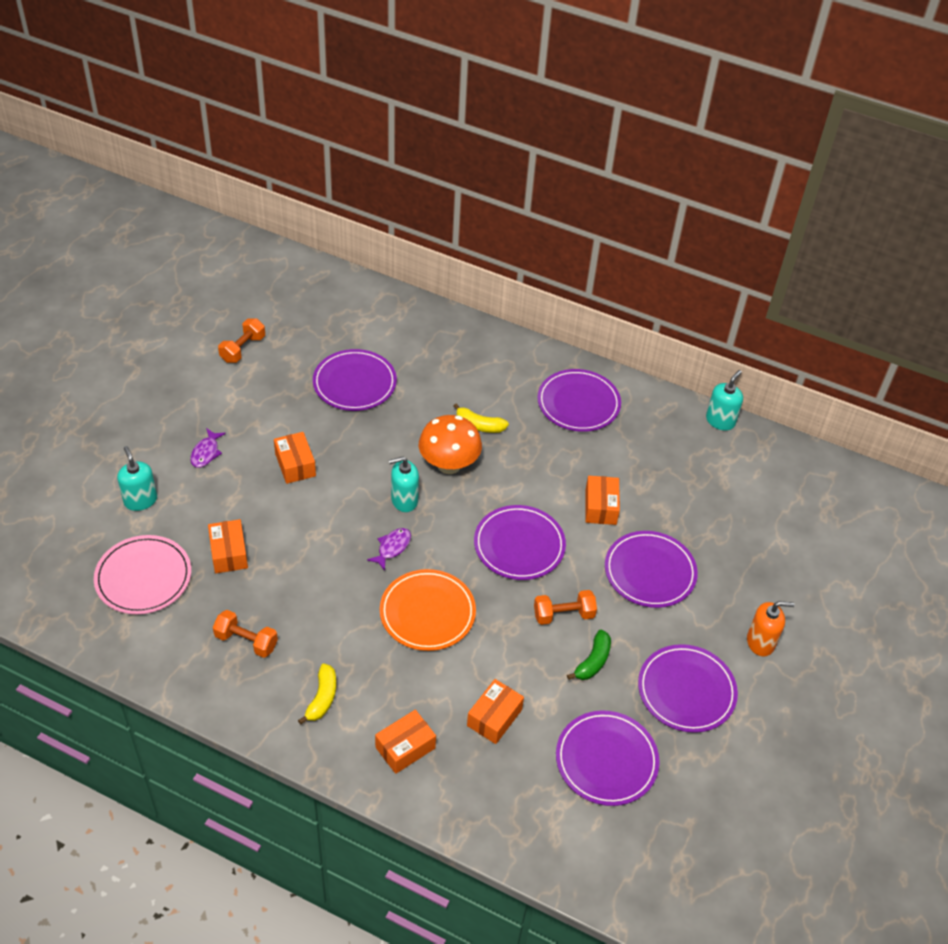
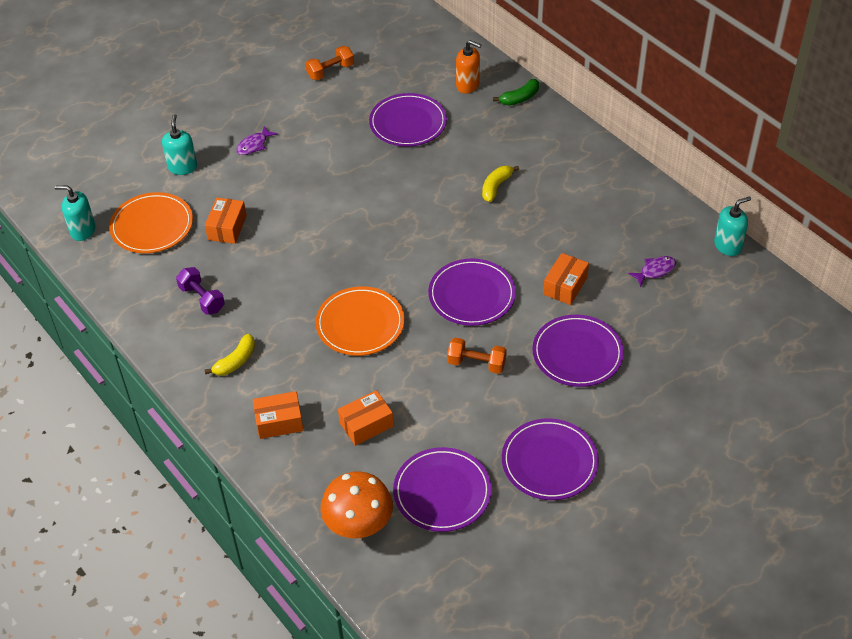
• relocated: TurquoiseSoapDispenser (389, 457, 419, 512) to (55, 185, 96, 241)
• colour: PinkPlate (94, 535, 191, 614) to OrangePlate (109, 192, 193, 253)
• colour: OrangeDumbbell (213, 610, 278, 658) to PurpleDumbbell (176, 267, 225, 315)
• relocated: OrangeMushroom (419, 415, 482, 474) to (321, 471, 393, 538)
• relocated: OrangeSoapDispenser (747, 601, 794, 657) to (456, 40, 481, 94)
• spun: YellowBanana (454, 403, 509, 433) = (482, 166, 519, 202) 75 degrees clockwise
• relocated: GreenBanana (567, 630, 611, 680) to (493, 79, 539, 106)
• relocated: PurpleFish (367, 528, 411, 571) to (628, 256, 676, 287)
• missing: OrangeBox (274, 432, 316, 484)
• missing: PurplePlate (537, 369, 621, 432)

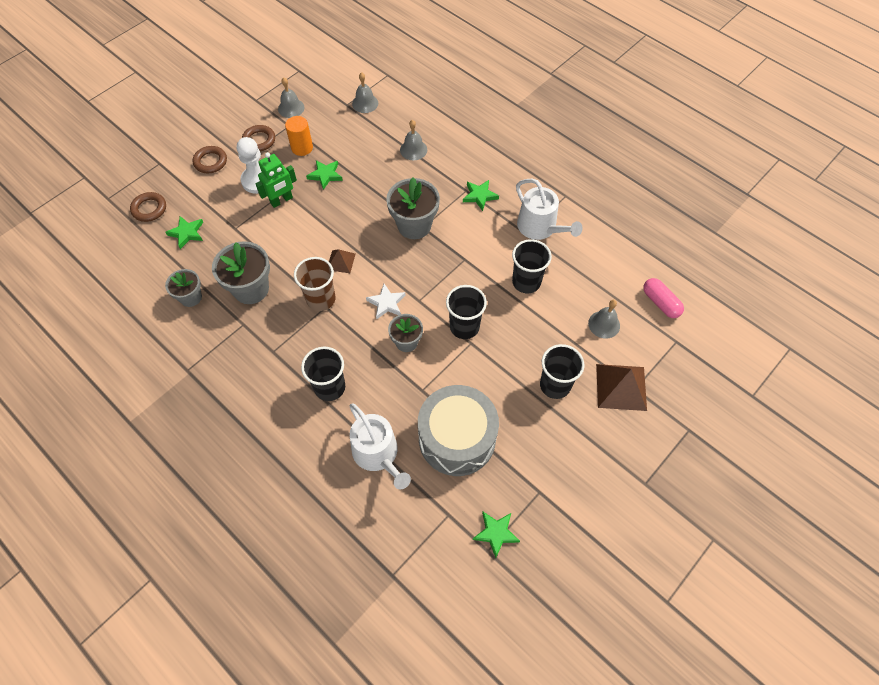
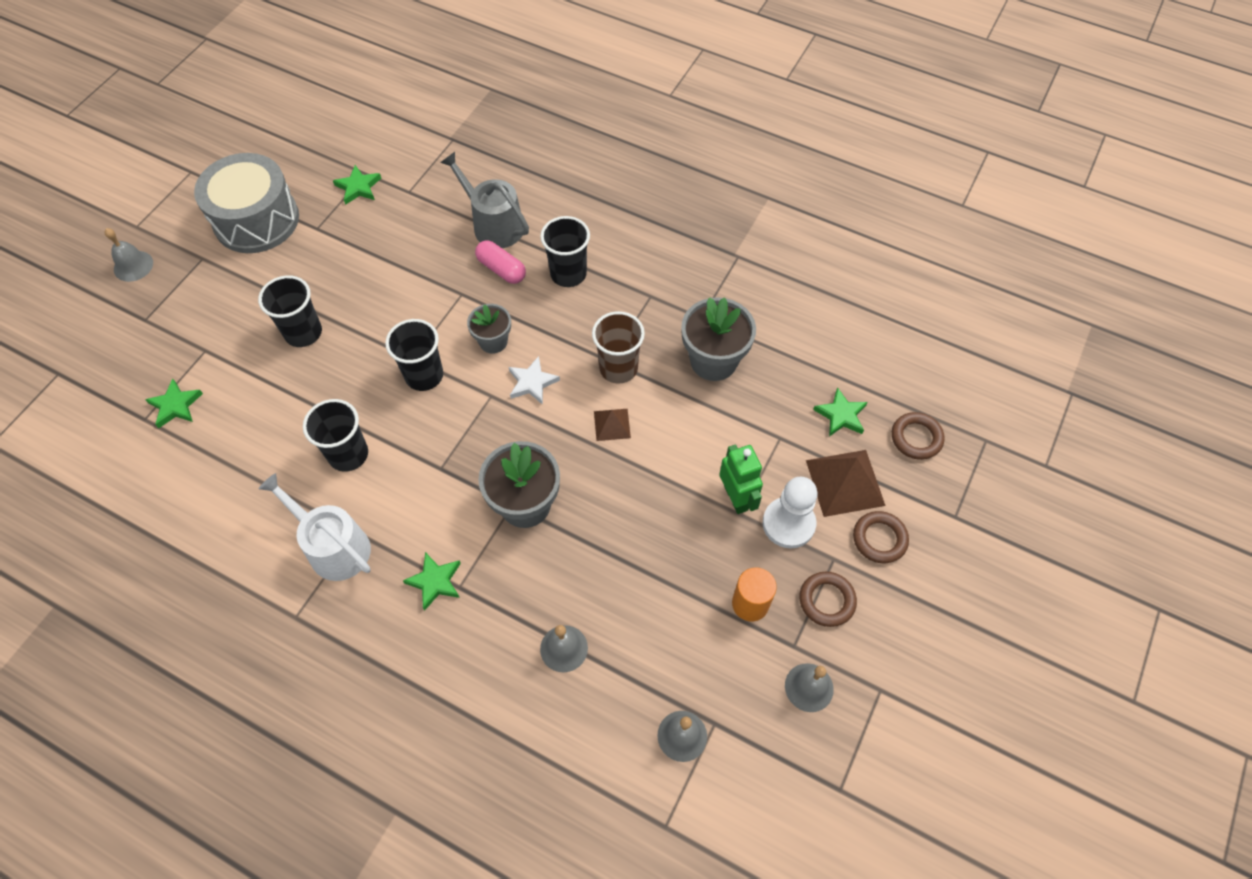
• relocated: GreyBell (588, 300, 620, 338) to (104, 228, 153, 282)
• relocated: GreenStar (306, 160, 343, 190) to (145, 379, 203, 428)
• relocated: GreyDrum (418, 385, 499, 476) to (194, 153, 299, 253)
• colour: WhiteWateringCan (349, 403, 411, 489) to GreyWateringCan (440, 152, 529, 248)
• relocated: PinkCapsule (643, 278, 684, 318) to (475, 240, 526, 284)
• spun: GreenRobot (255, 152, 297, 208) = (719, 444, 763, 514) 120 degrees clockwise
• relocated: BrownPyramid (596, 364, 647, 411) to (806, 450, 886, 517)
• missing: GreyFlowerPot (165, 269, 202, 307)

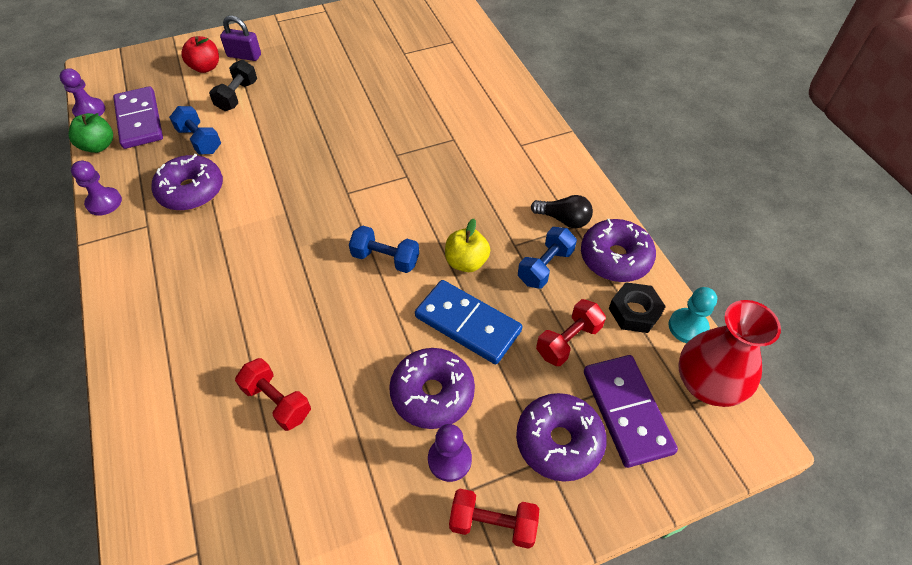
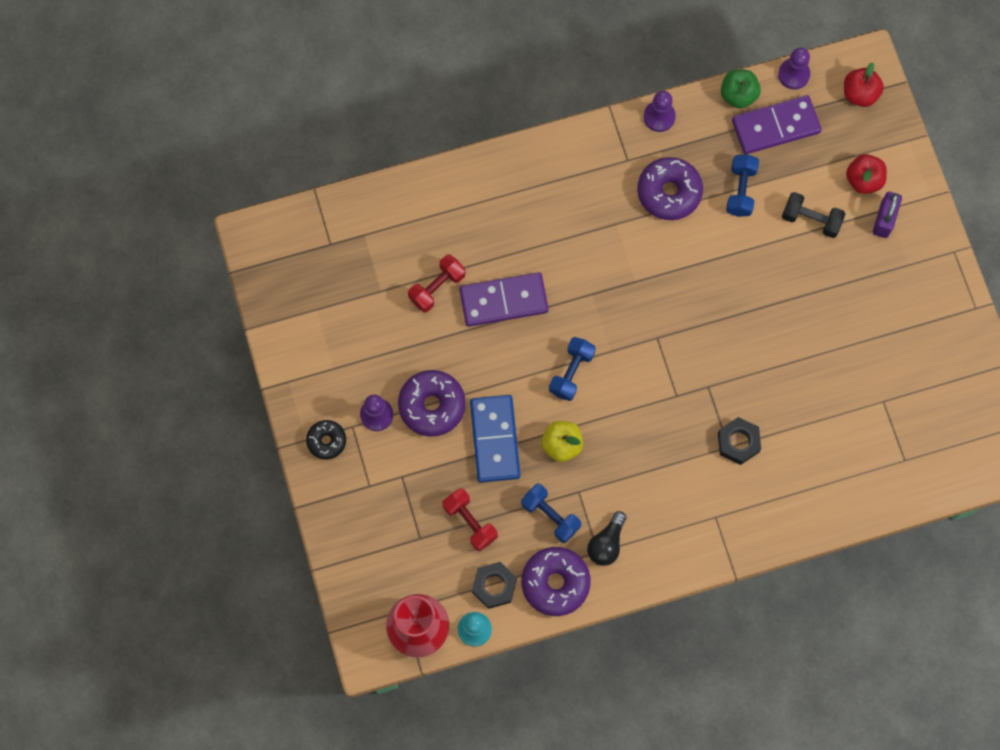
• exchanged: RedDumbbell (449, 489, 540, 549) to BlackDonut (306, 420, 346, 460)
• relocated: PurpleDomino (584, 355, 678, 468) to (459, 272, 549, 327)
• spun: BlueDomino (415, 280, 522, 365) = (470, 395, 520, 483) 45 degrees counterclockwise
• appeared: BlackNut (718, 417, 761, 465)
• spun: BlueDumbbell (169, 106, 221, 155) = (726, 154, 759, 217) 45 degrees counterclockwise
• appeared: RedApple (844, 62, 884, 107)
• missing: PurpleDonut (516, 393, 607, 482)

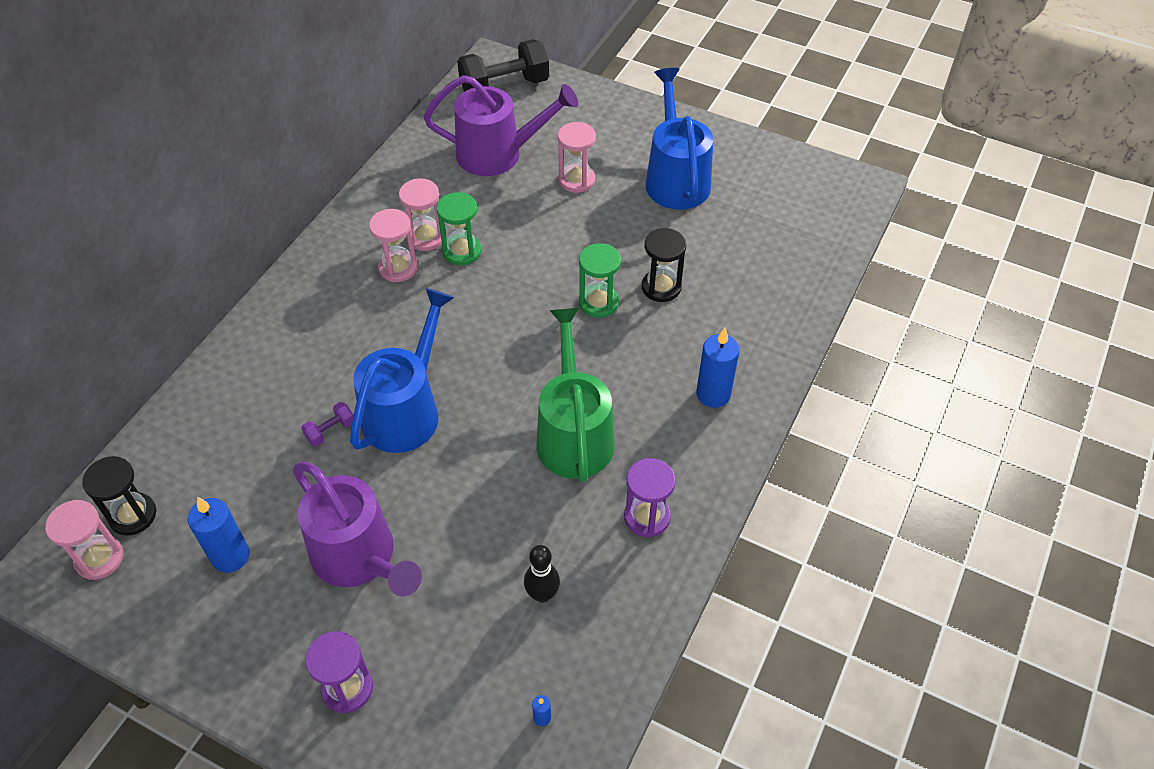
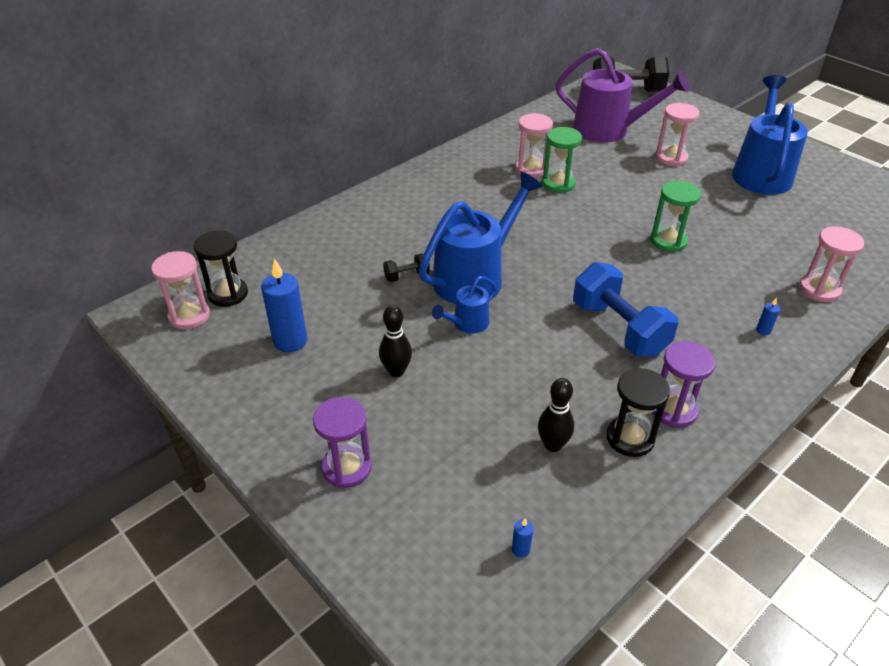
• exchanged: PurpleWateringCan (293, 462, 422, 597) to BlackBowlingPin (379, 305, 412, 377)
• colour: PurpleDumbbell (301, 402, 354, 447) to BlackDumbbell (383, 253, 430, 282)
• appeared: BlueWateringCan (432, 276, 496, 334)
• exchanged: GreenWateringCan (536, 308, 615, 482) to BlueDumbbell (573, 262, 678, 357)
• relocated: BlackHourglass (642, 228, 686, 302) to (607, 368, 670, 457)
• size: BlueCandle (696, 328, 740, 408) = (756, 298, 780, 335) x0.43
• relocated: PinkHourglass (369, 209, 418, 282) to (799, 226, 864, 302)

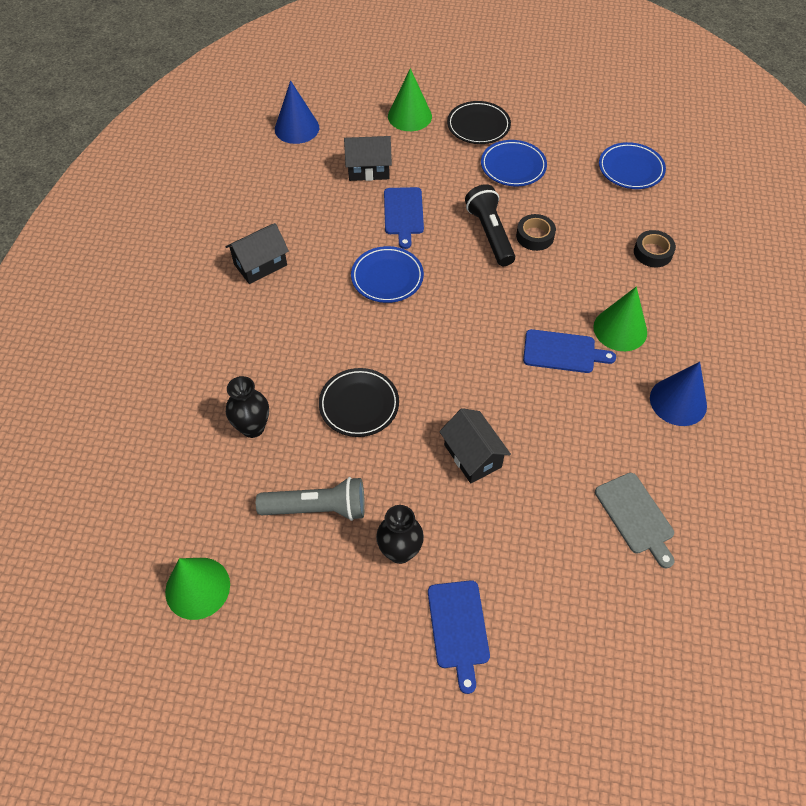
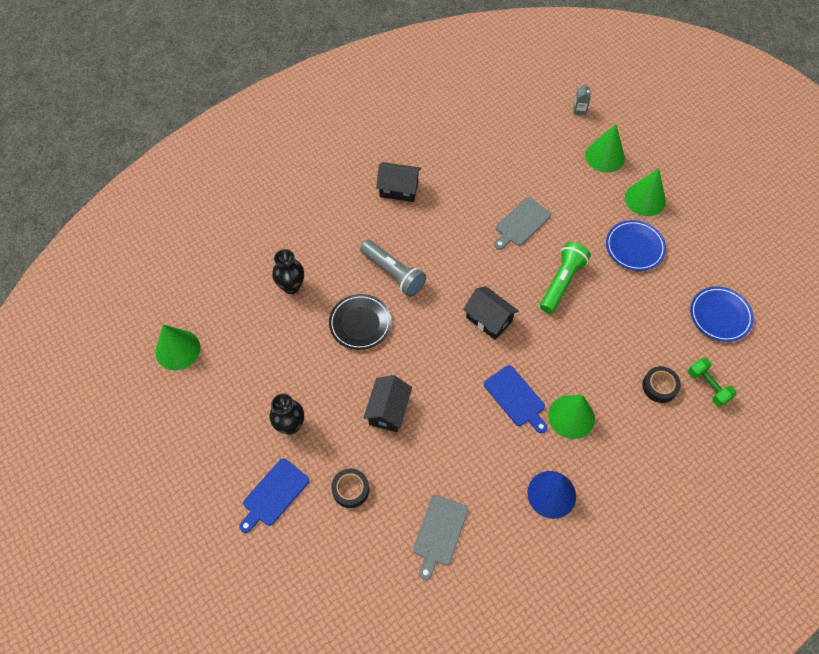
• relocated: BlackTape (516, 214, 556, 251) to (331, 468, 369, 508)
• relocated: GreyFlashlight (256, 477, 365, 521) to (360, 240, 426, 297)
• relocated: BlackHouse (344, 136, 392, 181) to (463, 286, 519, 340)
• colour: BlueCuttingBoard (384, 187, 424, 249) to GreyCuttingBoard (494, 197, 551, 250)
• colour: BlackFlashlight (465, 184, 515, 266) to GreenFlashlight (540, 242, 591, 314)
• appeared: GreyCarton (573, 83, 591, 115)
• exchanged: BlackPlate (447, 101, 511, 144) to GreenCone (625, 168, 666, 216)
• appeared: GreenDumbbell (688, 358, 737, 407)
• missing: BlueCone (275, 80, 319, 144)
• missing: BluePlate (351, 246, 424, 303)

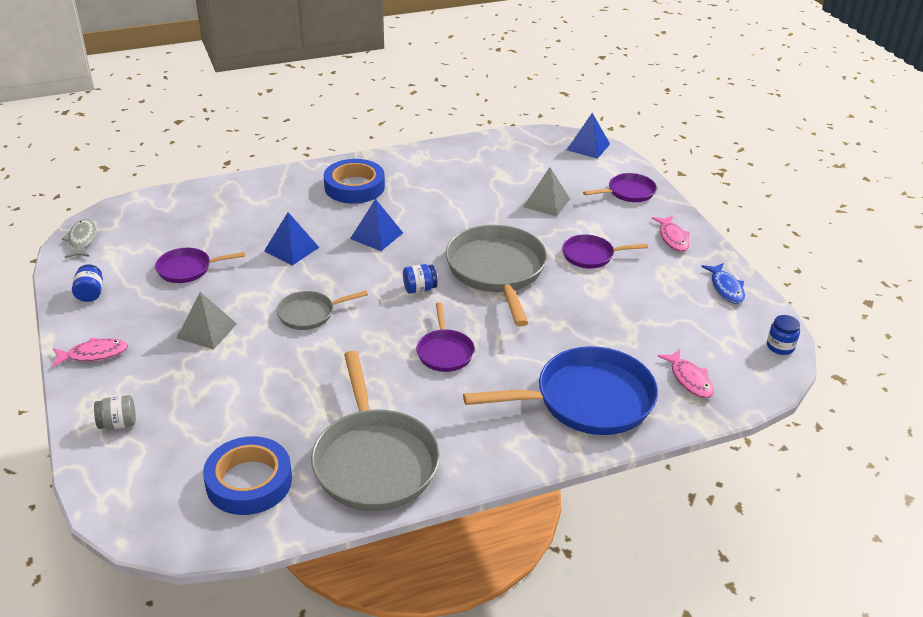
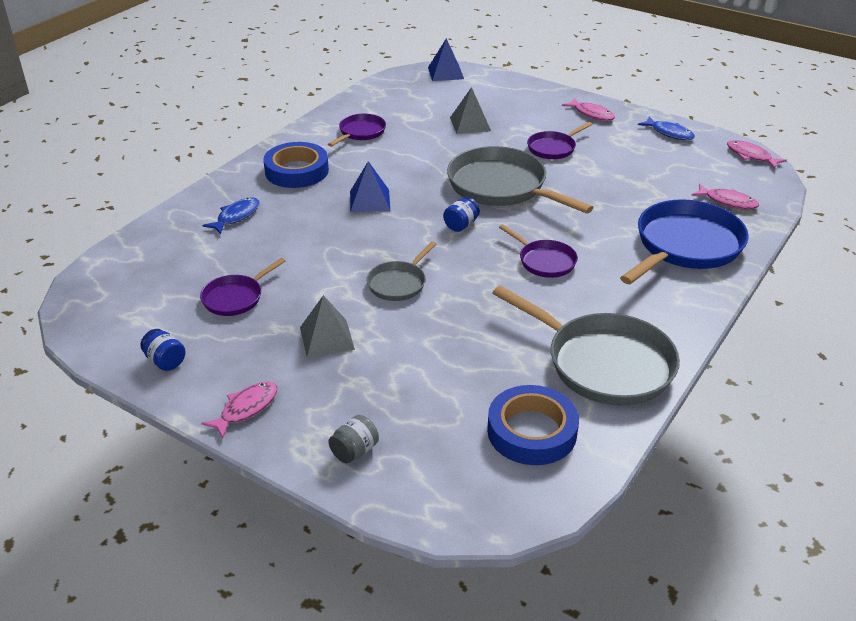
• appeared: BlueFish (202, 197, 260, 234)
• relocated: PurplePan (583, 173, 657, 202) to (328, 114, 386, 147)
• exchanged: BlueJar (767, 315, 800, 355) to PinkFish (727, 140, 787, 169)
• missing: GreyFish (62, 219, 96, 258)
• missing: BluePyramid (264, 212, 319, 266)

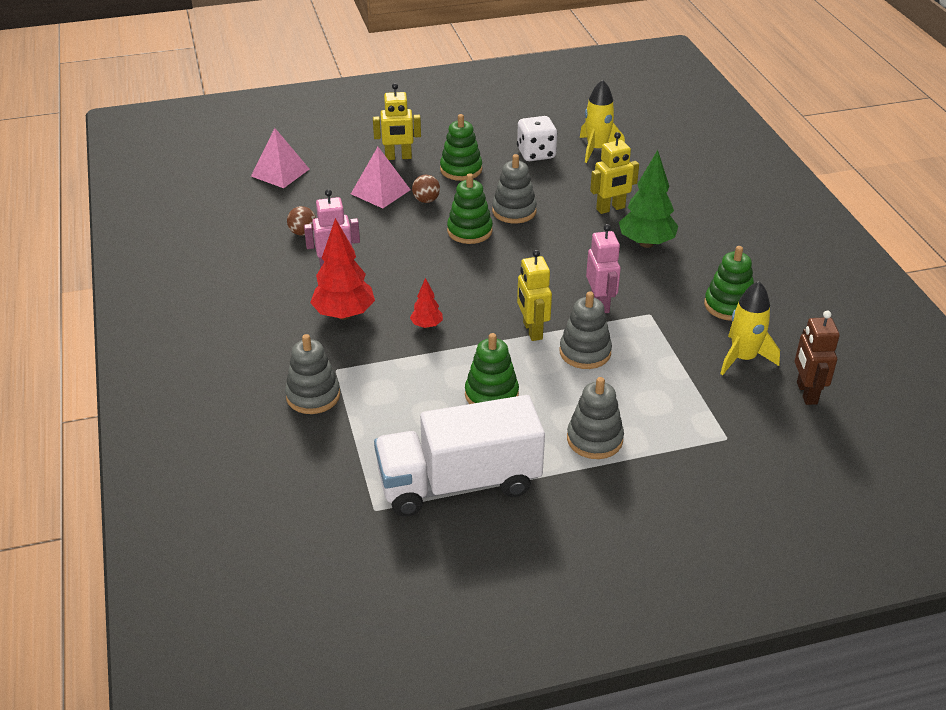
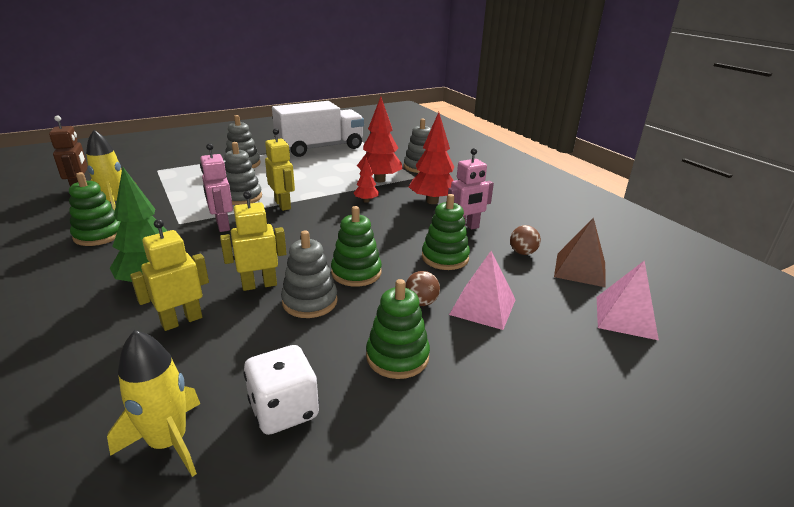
• relocated: YellowRobot (373, 83, 421, 160) to (220, 191, 287, 291)
• appeared: RedTree (357, 97, 403, 182)
• relocated: GreenStackingToy (465, 333, 519, 404) to (422, 194, 470, 270)
• appeared: BrownPyramid (554, 217, 606, 287)

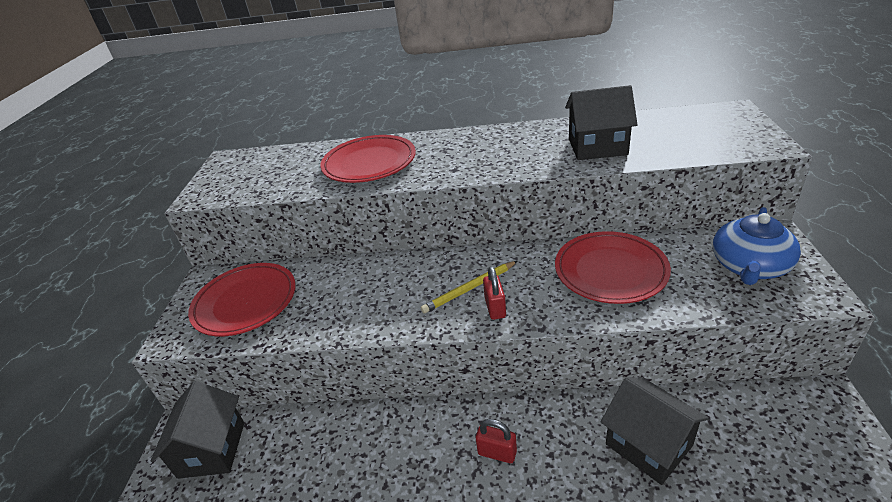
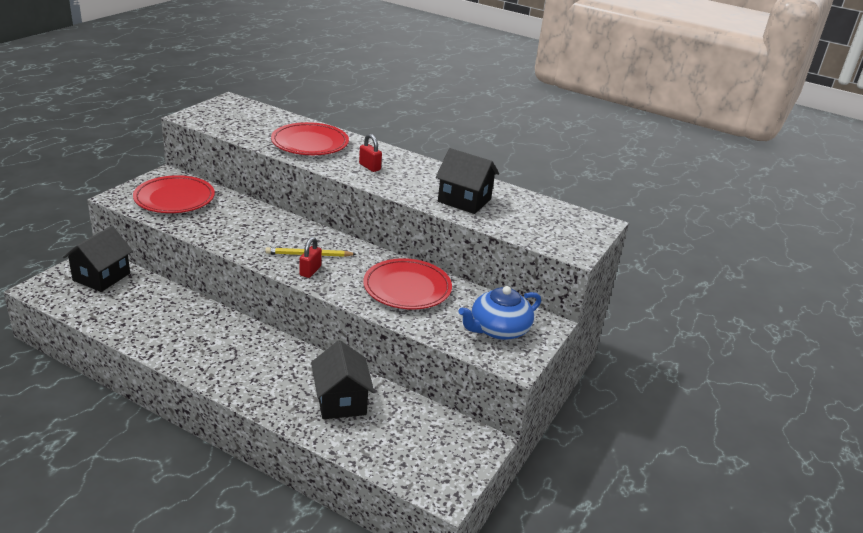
• relocated: RedPadlock (476, 419, 517, 463) to (359, 134, 382, 172)

